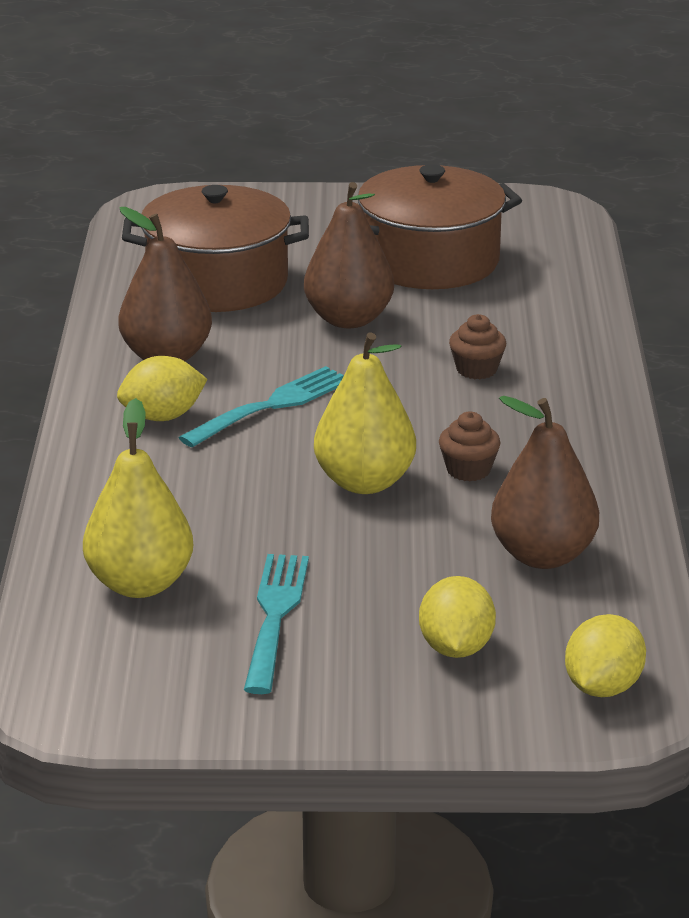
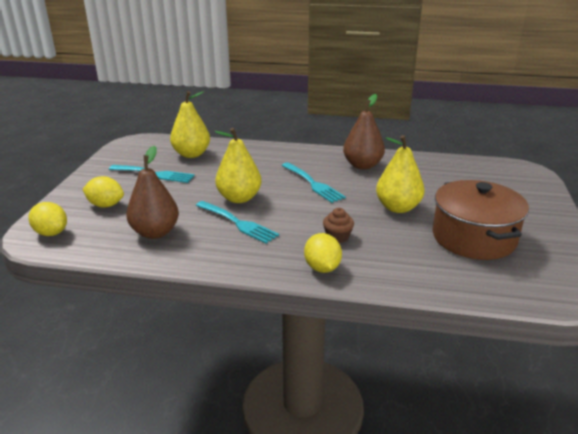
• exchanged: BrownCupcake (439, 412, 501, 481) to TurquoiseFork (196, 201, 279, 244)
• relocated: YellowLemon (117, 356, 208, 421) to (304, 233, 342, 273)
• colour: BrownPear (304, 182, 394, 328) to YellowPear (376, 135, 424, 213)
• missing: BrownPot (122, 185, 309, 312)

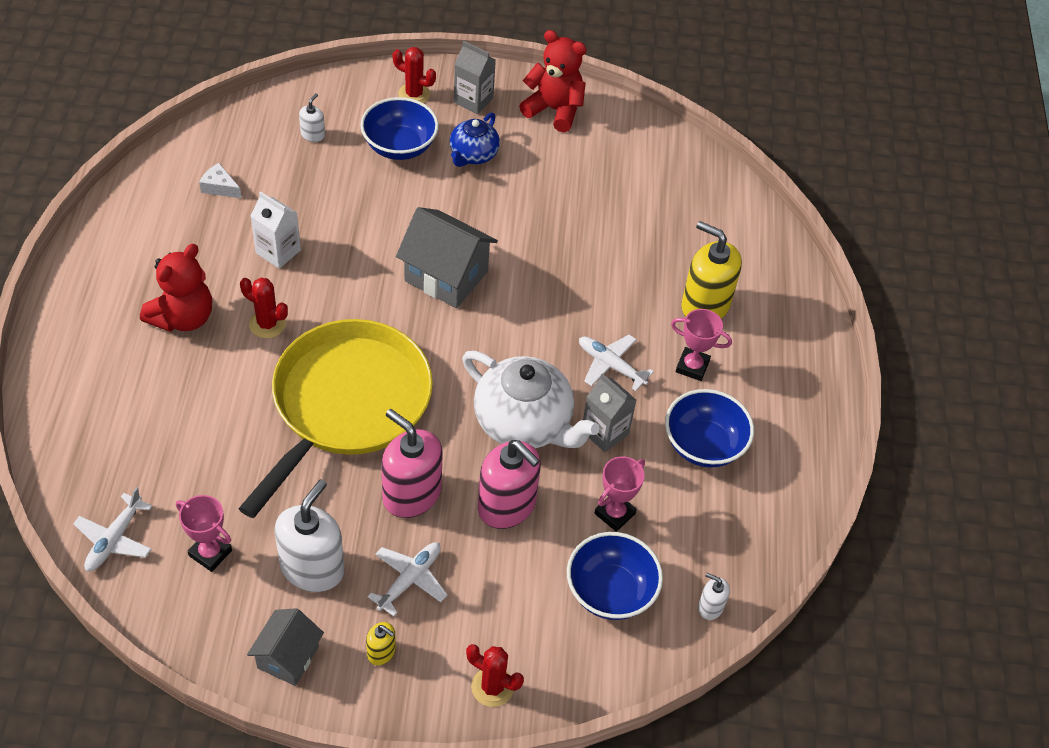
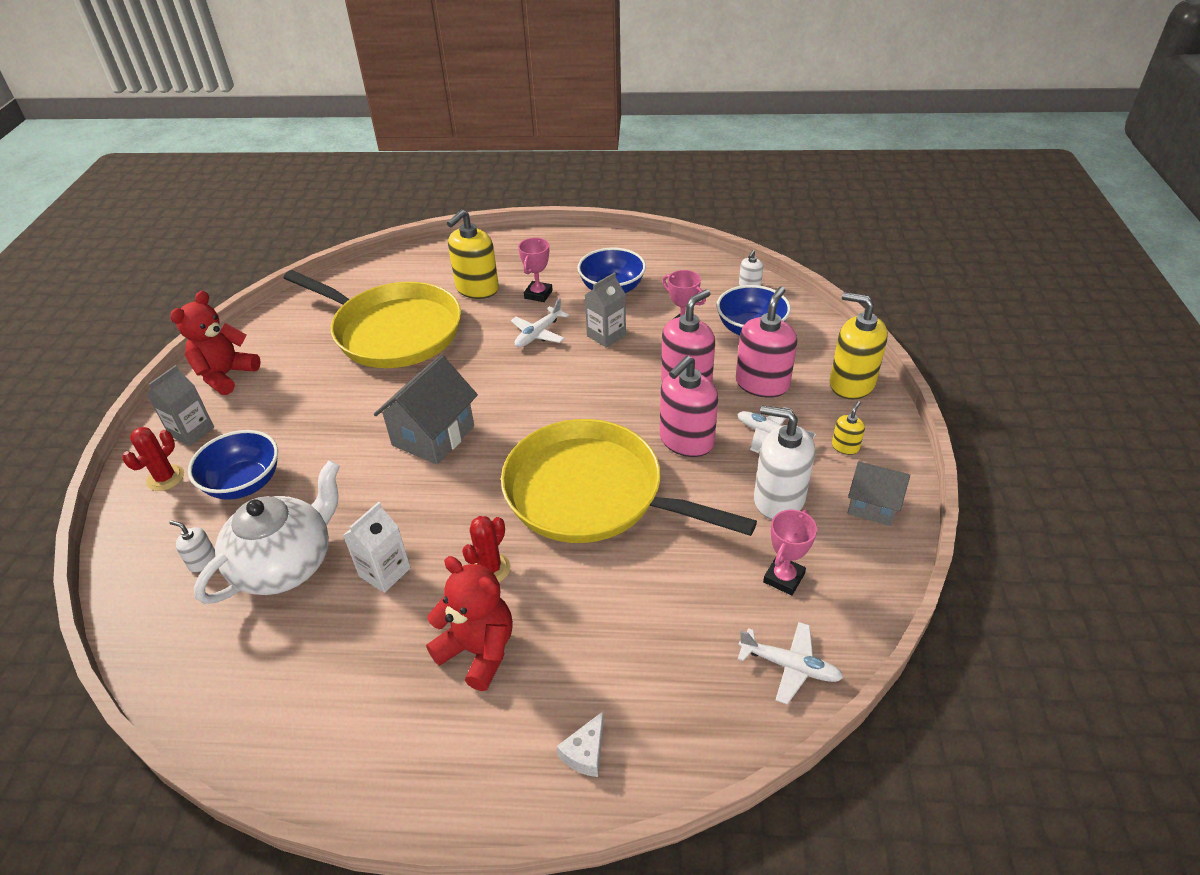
• relocated: WhiteTeapot (462, 351, 600, 448) to (194, 460, 340, 604)
• appeared: YellowPan (284, 270, 461, 368)
• relocated: WhiteCheese (199, 163, 241, 198) to (557, 711, 604, 777)
• appeared: PinkSoapDispenser (736, 286, 797, 398)
• exchanged: RedCactus (466, 644, 524, 707) to YellowSoapDispenser (830, 292, 888, 399)
• missing: BlueTeapot (450, 112, 500, 167)

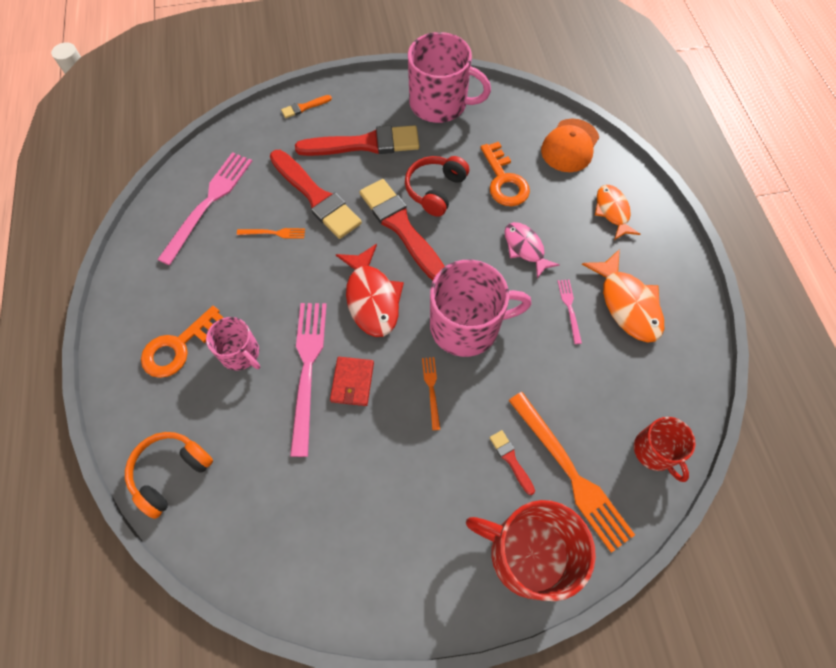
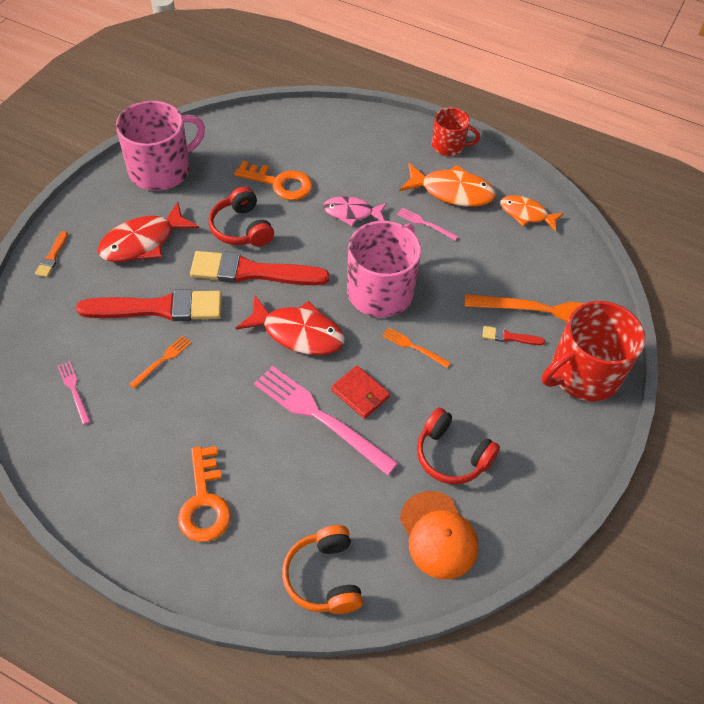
• size: PinkFork (157, 152, 252, 265) = (58, 361, 91, 425) x0.46
• exchanged: RedBrush (295, 125, 419, 156) to RedFish (98, 202, 199, 262)
• relocated: OrangeCap (541, 119, 599, 172) to (400, 491, 478, 579)
• appeared: RedHeadphones (417, 408, 500, 484)
• relocated: RedMug (634, 417, 695, 482) to (432, 108, 480, 156)
• relocated: OrangeFish (595, 185, 640, 240) to (500, 195, 564, 232)
• missing: PinkMug (206, 317, 260, 371)

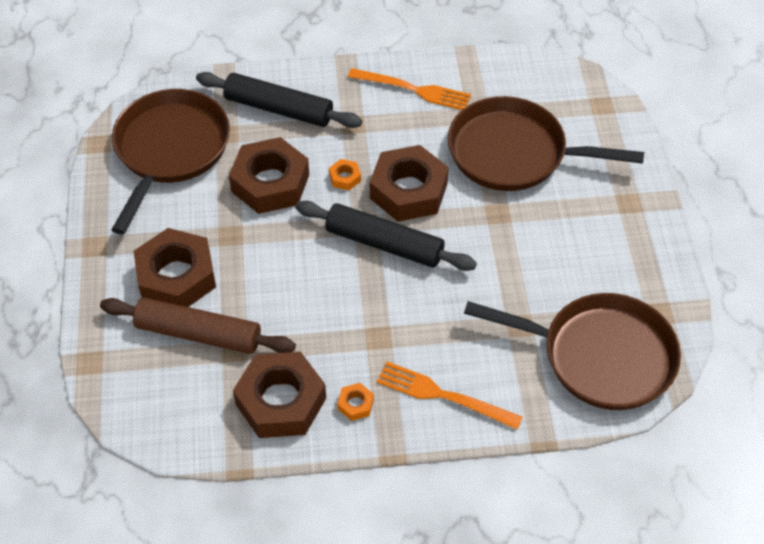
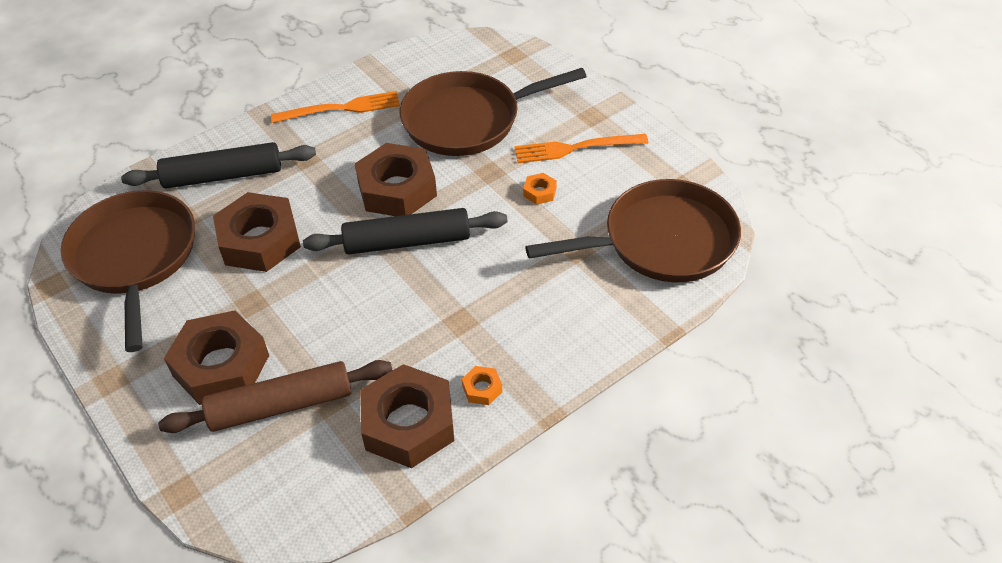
• relocated: OrangeFork (377, 362, 523, 430) to (514, 134, 648, 163)
• relocated: OrangeNut (329, 159, 361, 190) to (523, 173, 557, 205)

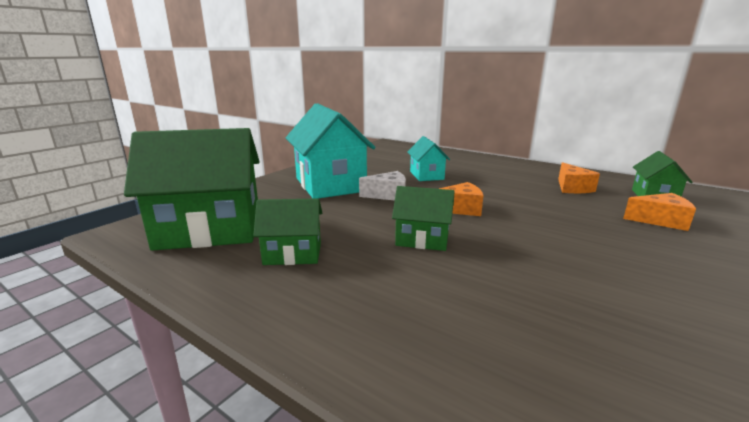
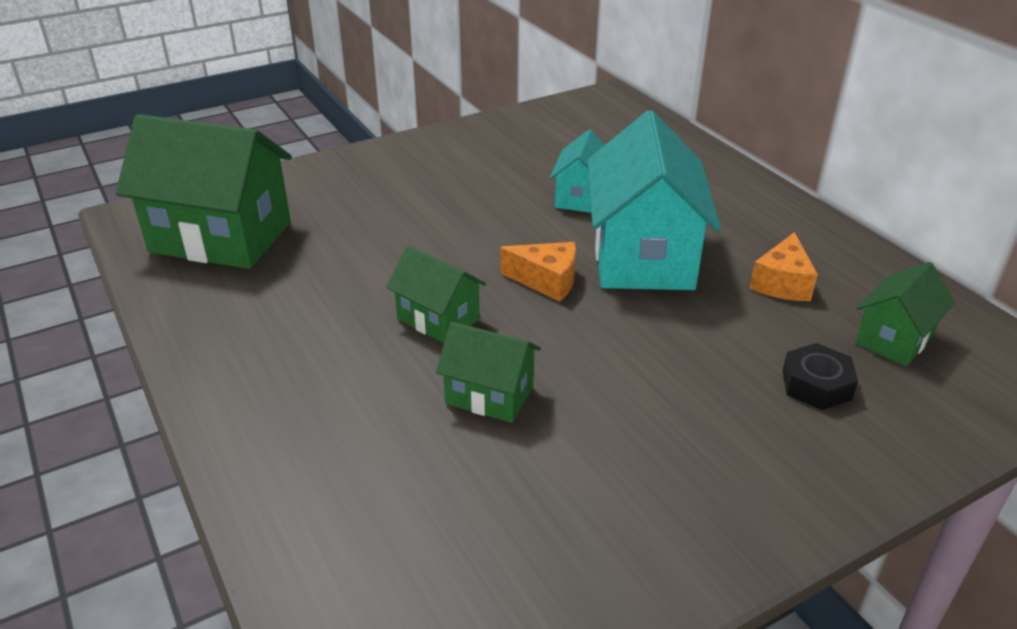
• relocated: GreenHouse (253, 198, 323, 265) to (436, 322, 541, 423)
• relocated: TurquoiseHouse (286, 103, 376, 199) to (587, 110, 721, 290)
• exchanged: OrangeCheese (623, 193, 696, 231) to BlackNut (782, 343, 858, 410)
• missing: WhiteCheese (359, 171, 406, 201)

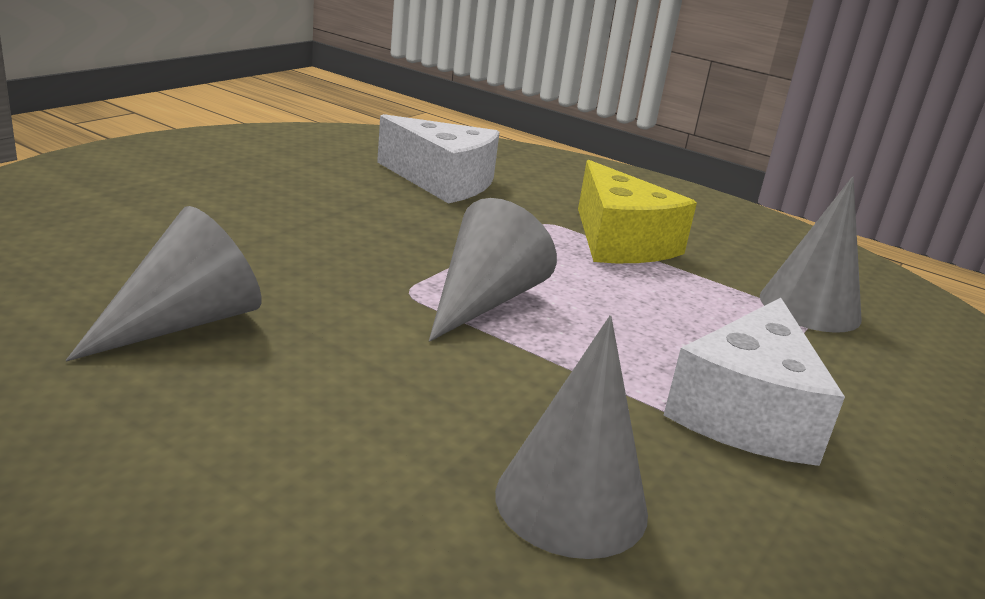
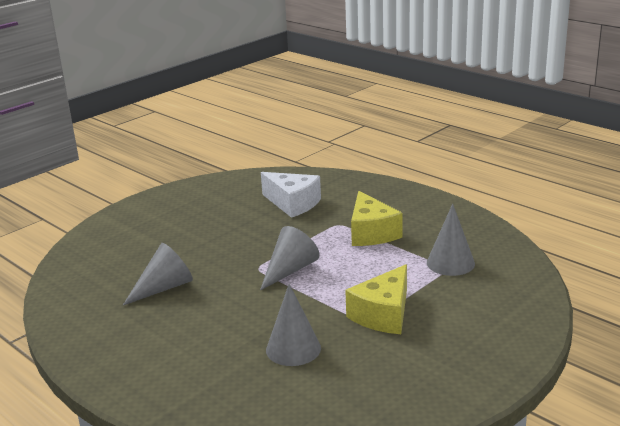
• colour: WhiteCheese (664, 298, 845, 466) to YellowCheese (345, 264, 407, 334)

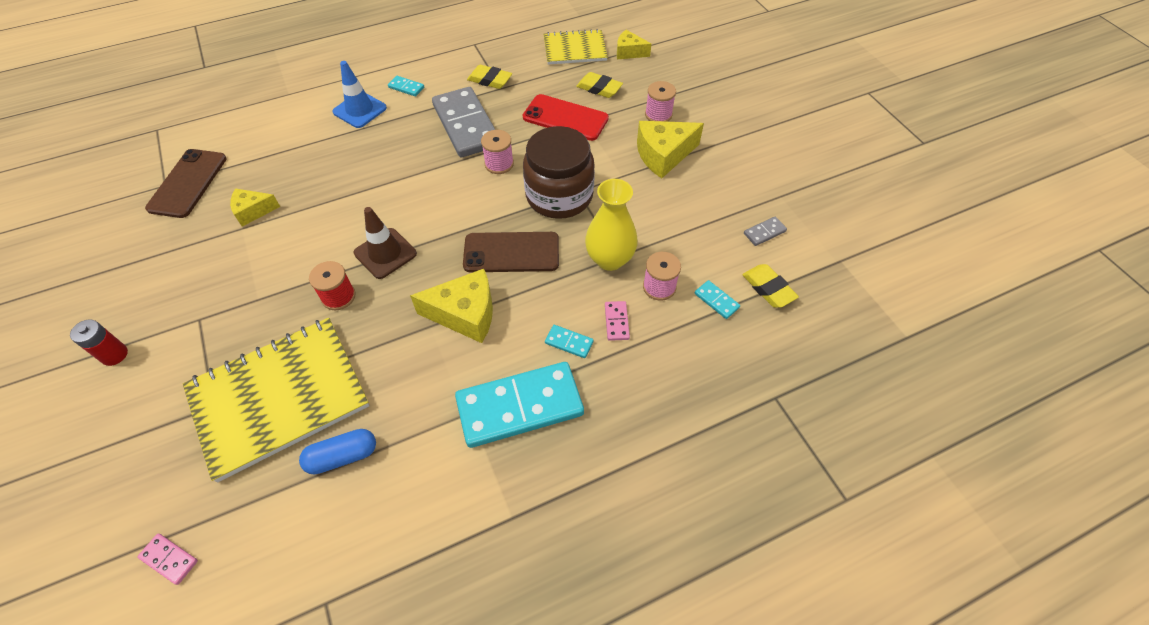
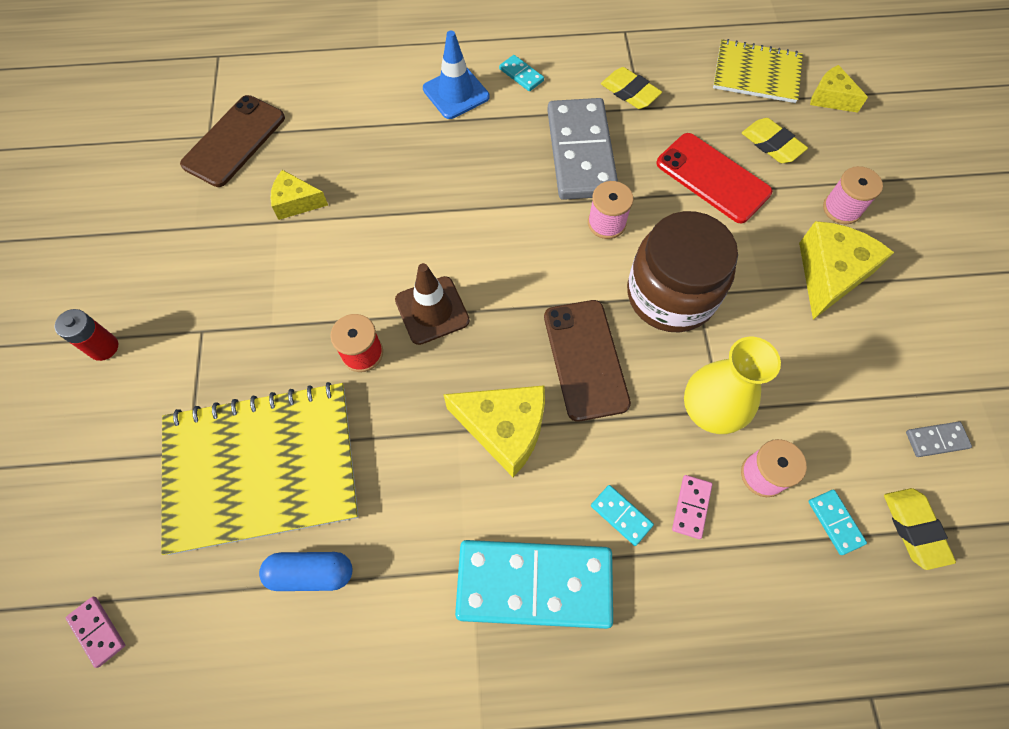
• spun: BrownPhone (463, 232, 559, 272) = (544, 300, 631, 422) 60 degrees clockwise
• spun: YellowCheese (637, 121, 704, 178) = (799, 221, 894, 320) 120 degrees clockwise

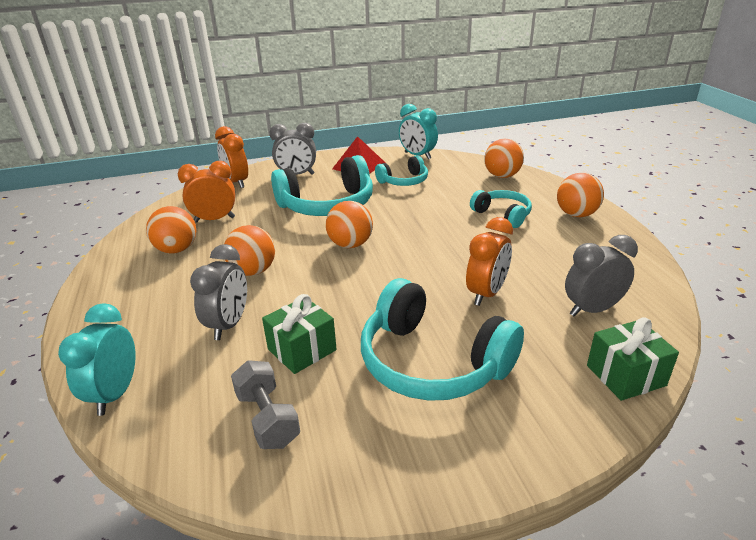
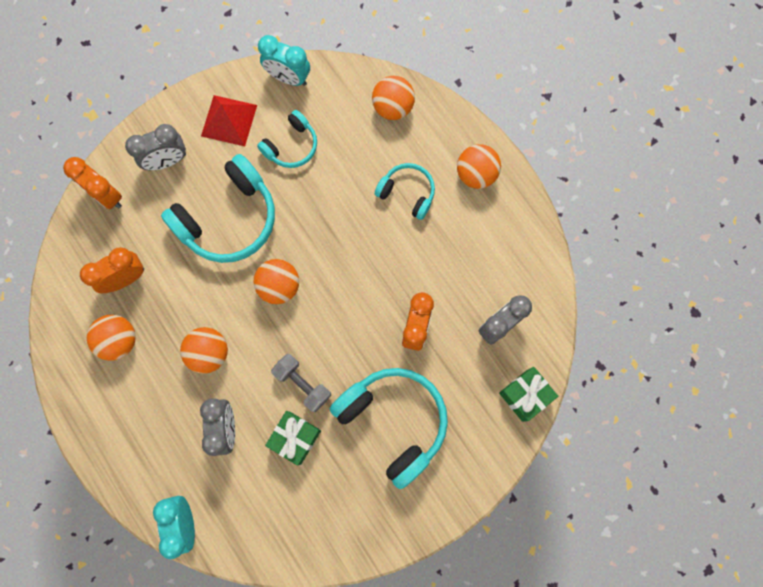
• relocated: GreyDumbbell (231, 360, 300, 449) to (271, 354, 331, 412)
• spun: TurquoiseHeadphones (361, 278, 524, 401) = (330, 368, 448, 489) 150 degrees counterclockwise

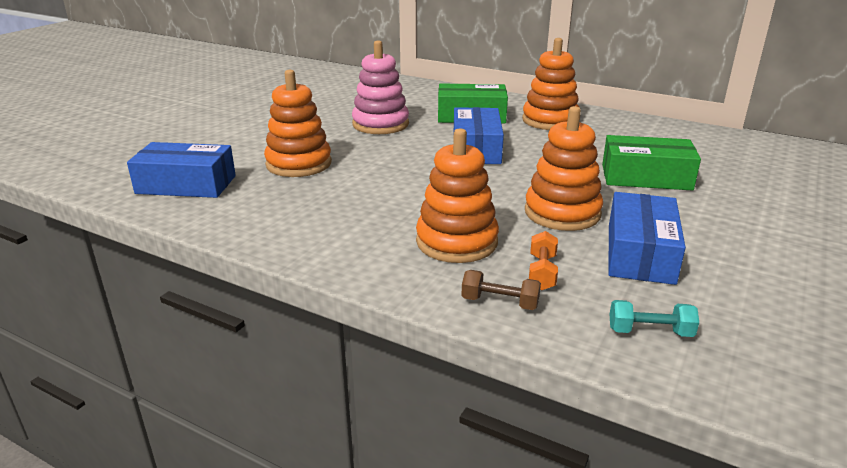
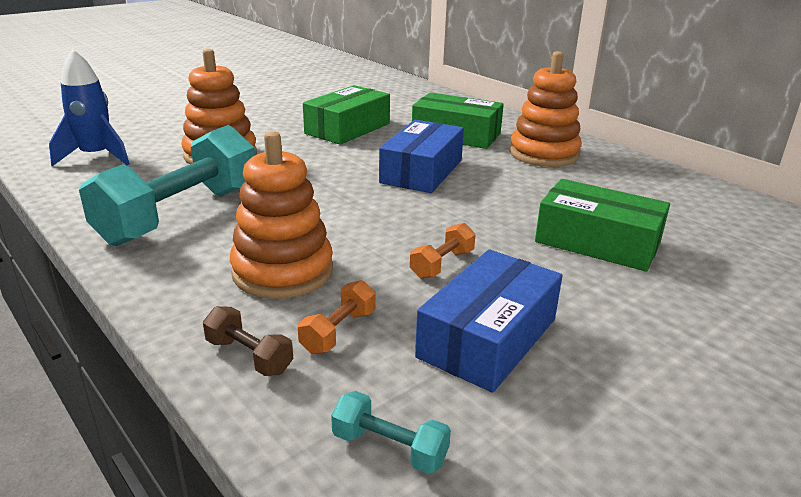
• exchanged: BlueBox (127, 142, 236, 198) to BlueRocket (49, 49, 130, 166)
• appeared: TurquoiseDumbbell (79, 125, 255, 246)
• exchanged: PinkStackingToy (352, 40, 409, 134) to GreenBox (303, 85, 390, 145)
• exchanged: OrangeStackingToy (525, 106, 603, 231) to OrangeDumbbell (410, 223, 476, 279)

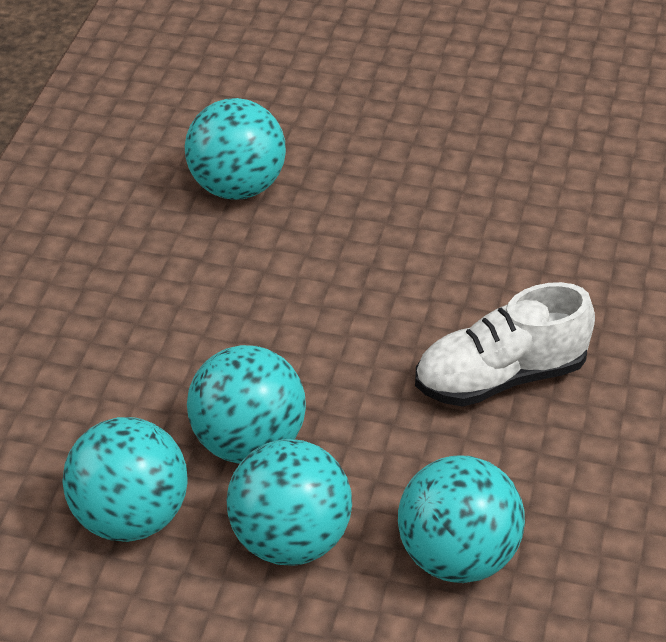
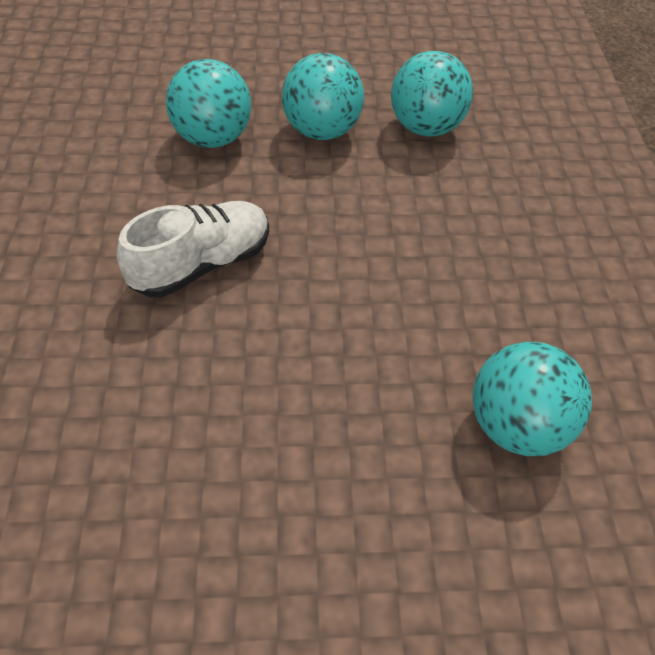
• missing: TurquoiseBall (187, 345, 306, 464)

